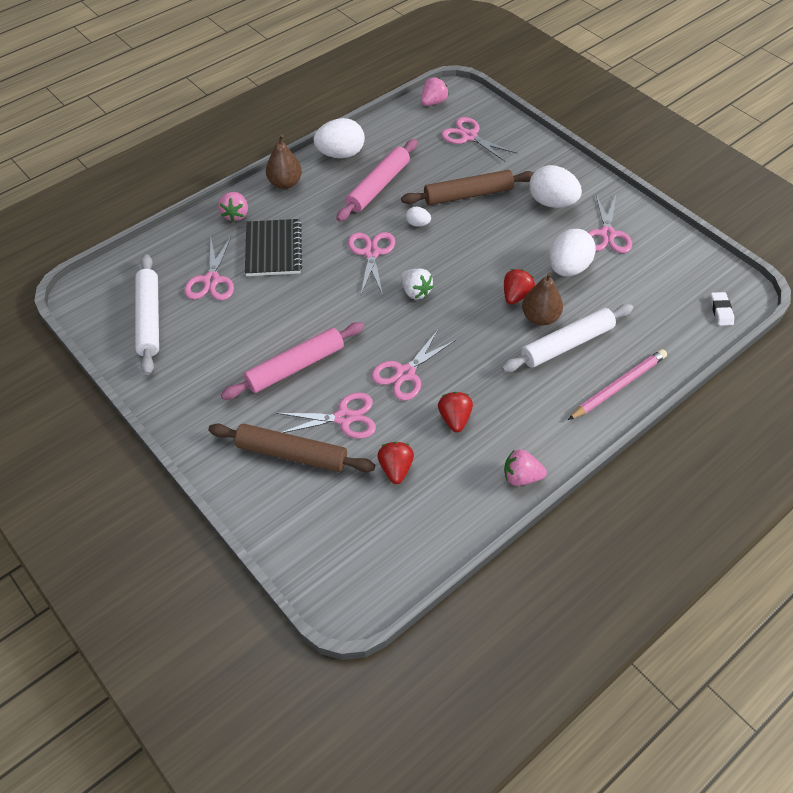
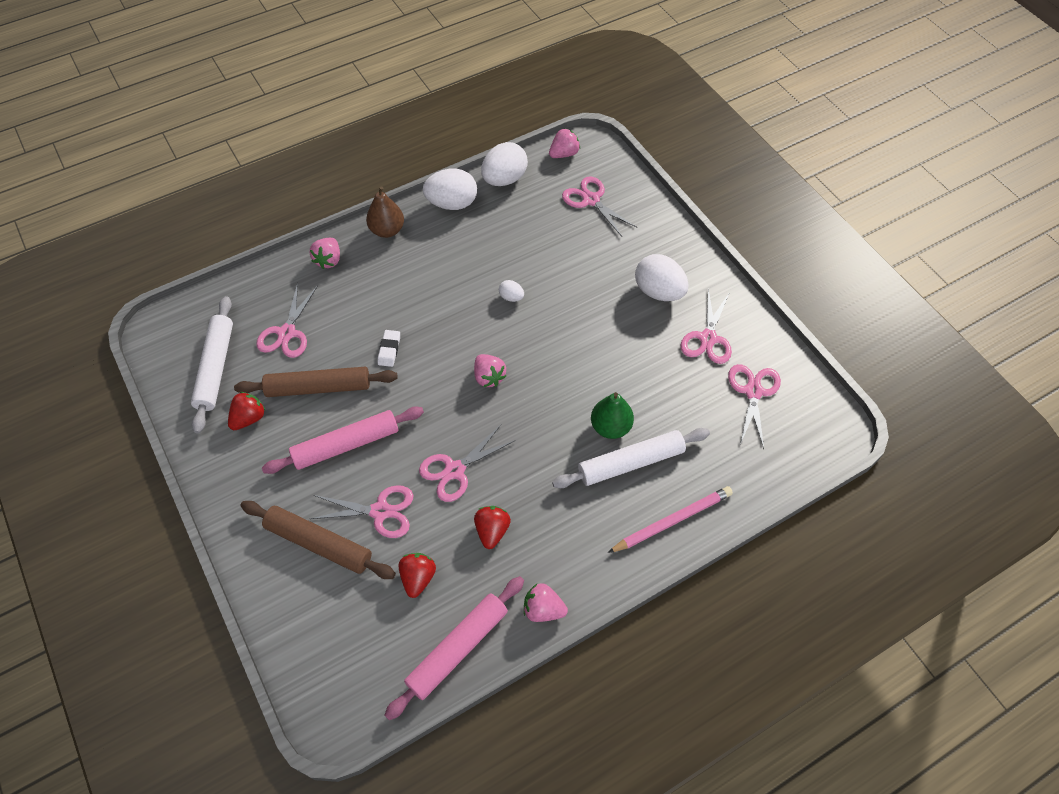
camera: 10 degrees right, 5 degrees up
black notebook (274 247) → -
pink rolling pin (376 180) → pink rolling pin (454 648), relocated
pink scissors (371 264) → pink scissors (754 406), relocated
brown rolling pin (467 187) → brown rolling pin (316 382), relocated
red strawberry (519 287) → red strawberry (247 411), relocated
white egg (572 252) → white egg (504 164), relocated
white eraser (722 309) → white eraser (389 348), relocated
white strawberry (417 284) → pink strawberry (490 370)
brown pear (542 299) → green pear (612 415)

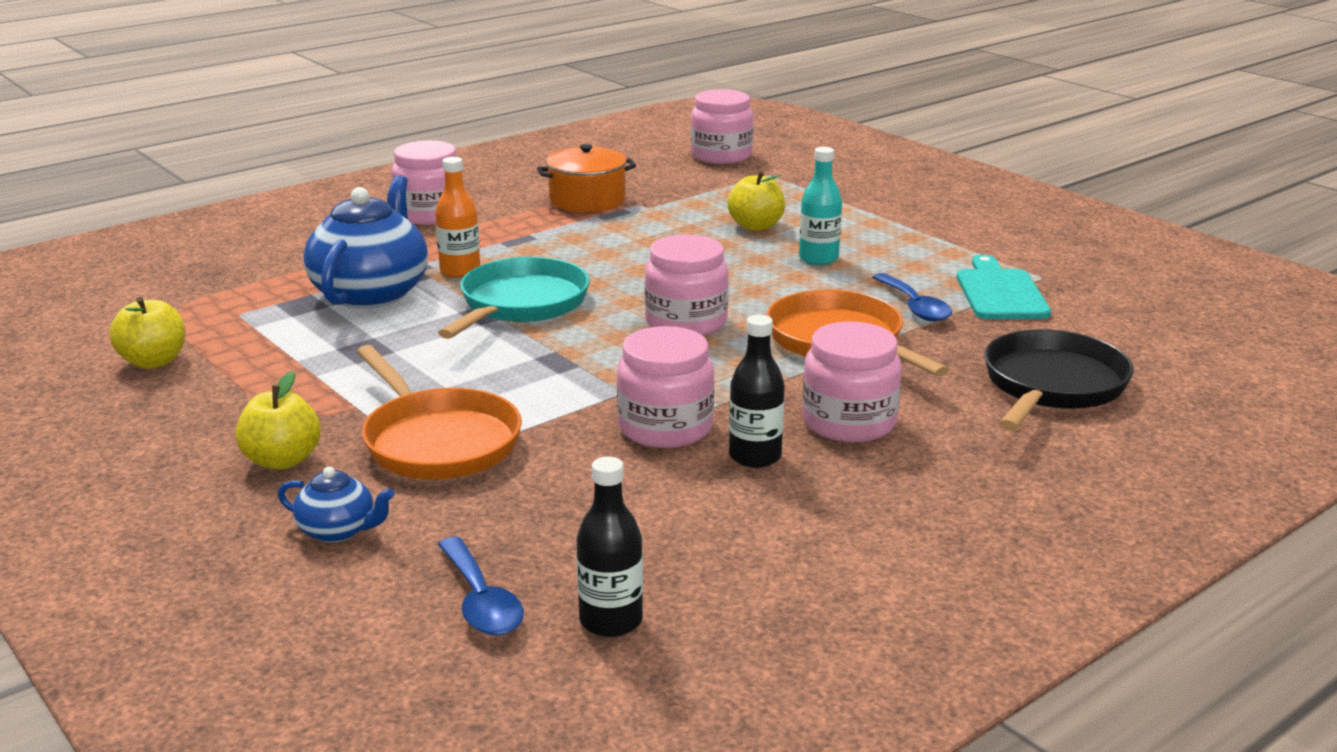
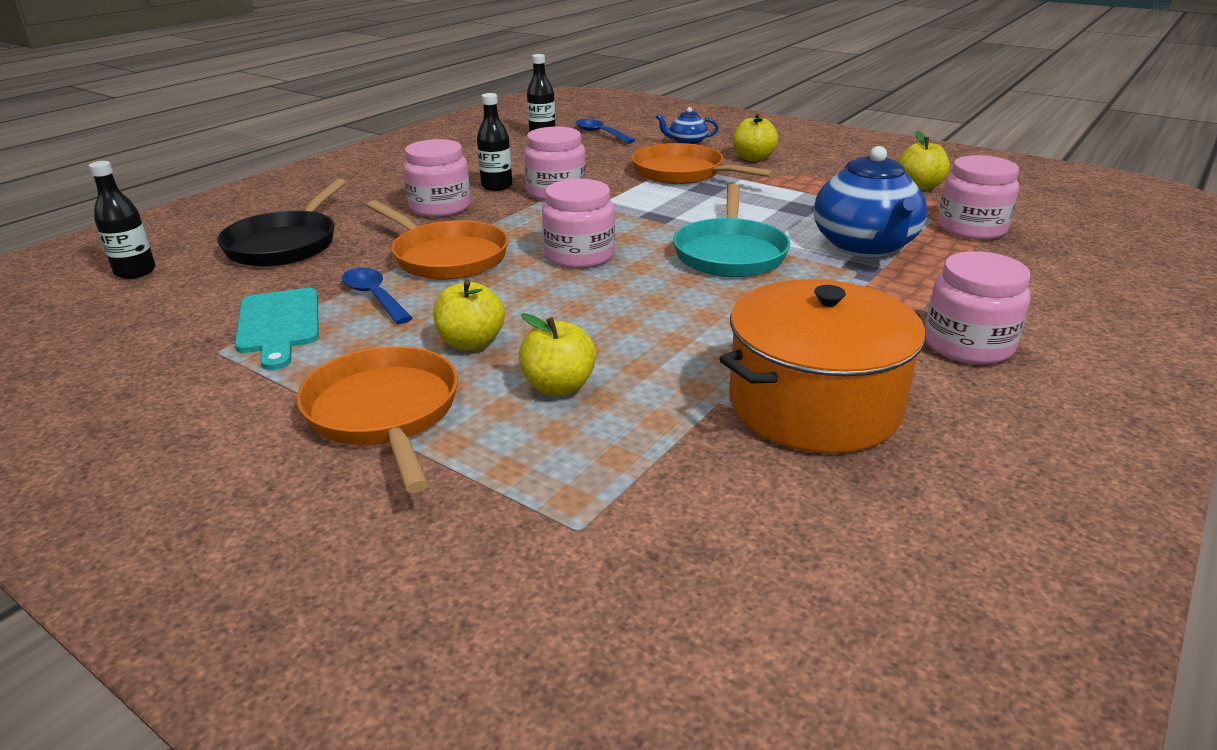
camera: 165 degrees right, 5 degrees up
orange bottle (457 217) → -
- → black bottle (122 220)
- → orange pan (377 419)
pink jar (722 126) → pink jar (978 197), relocated
turquoise bottle (820 206) → yellow apple (469 315)
orange pot (586 178) → orange pot (823 366), x1.56

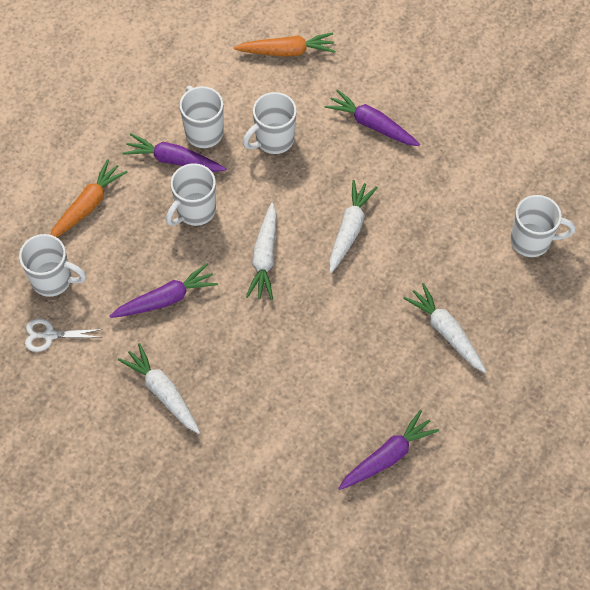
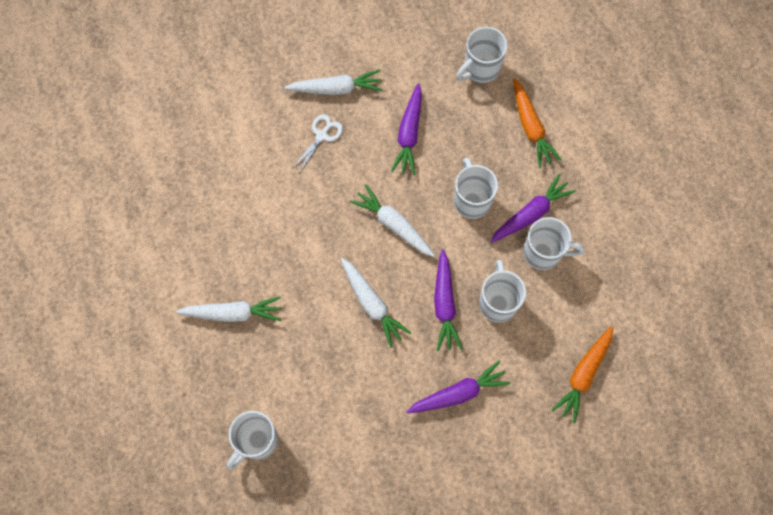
camera: 125 degrees right, 10 degrees up
white scissors (64 335) → white scissors (317 143), relocated
purple carrot (388 450) → purple carrot (448 300), relocated

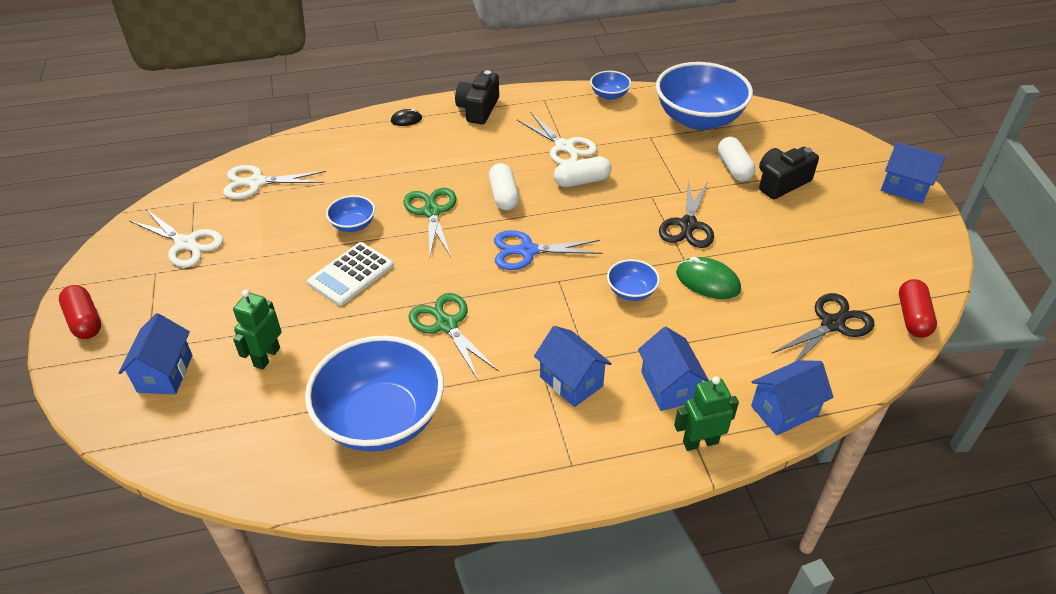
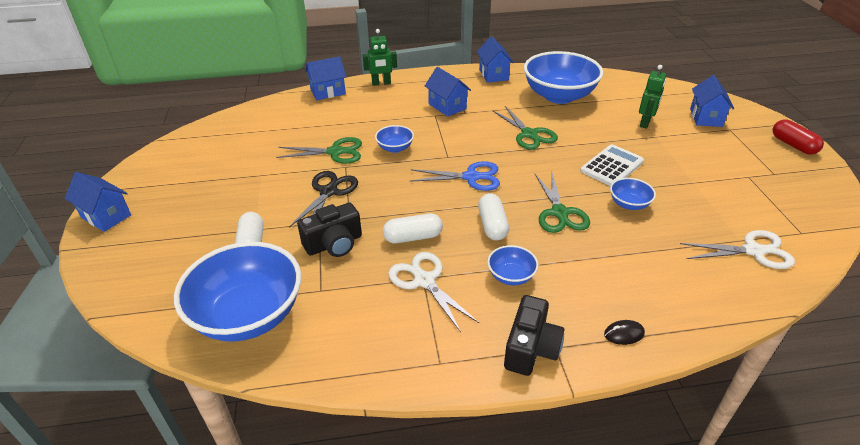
camera: 175 degrees left, 5 degrees down
white scissors (176 238) → -
black scissors (822 327) → -
red capsule (918 308) → -
blue bowl (610 85) → blue bowl (513 265), relocated
blue house (673 369) → blue house (495 59), relocated
black camera (789 173) → black camera (329 230), relocated
green mouse (708 278) → green scissors (319 150)

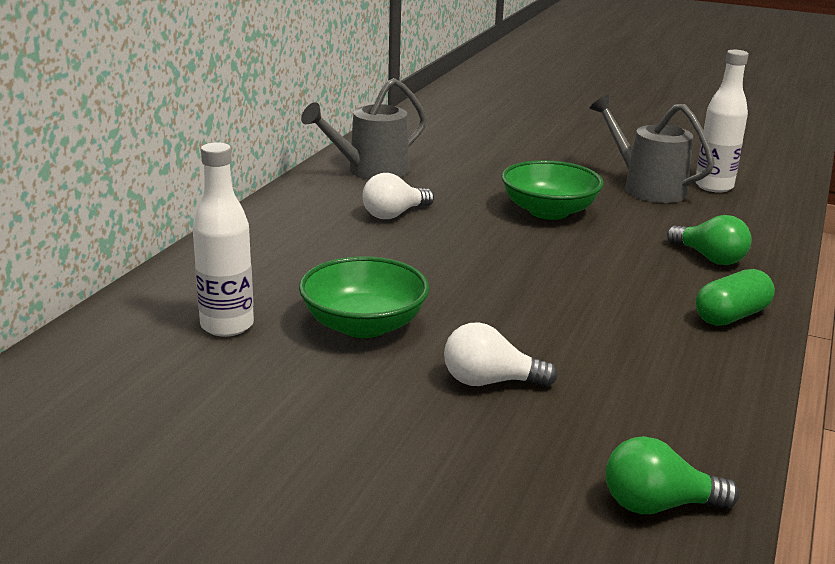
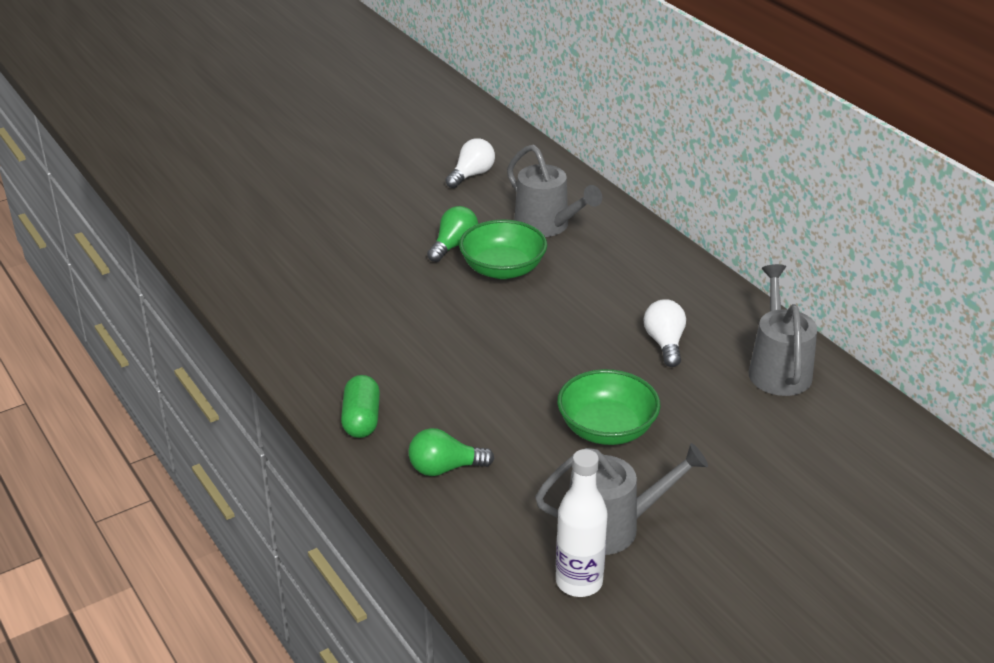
camera: 125 degrees right, 10 degrees up
white light bulb (501 354) → white light bulb (470 163), relocated
green light bulb (673 475) → green light bulb (452 234), relocated
white bottle (223 239) → grey watering can (554 190)

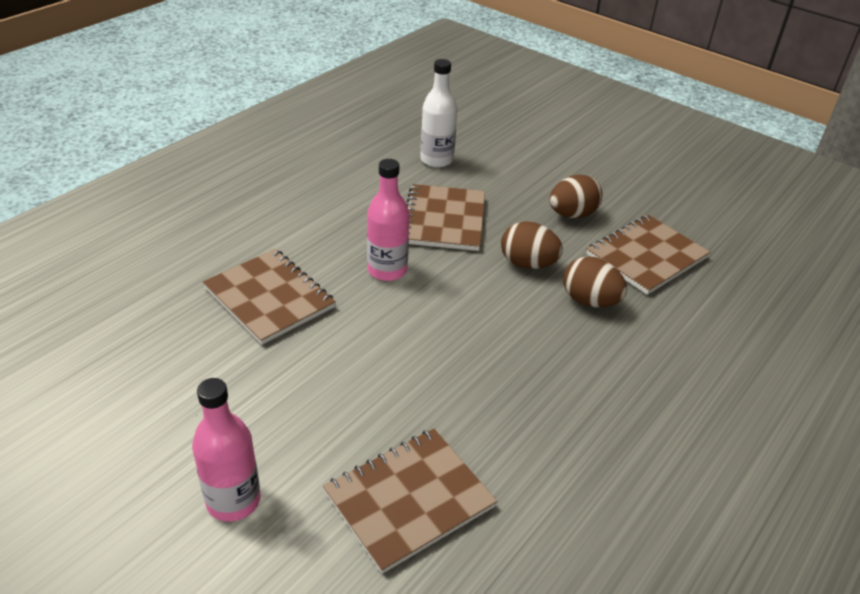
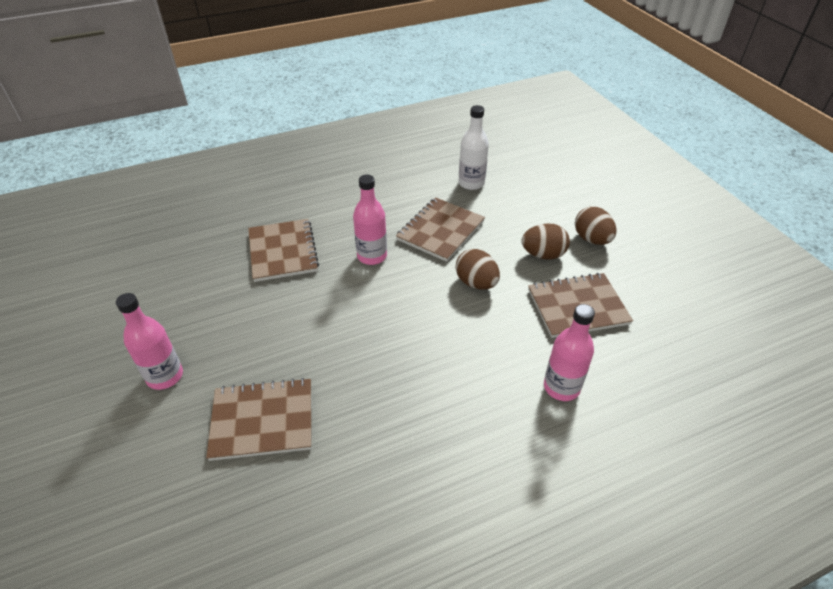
camera: 30 degrees right, 5 degrees up
- → pink bottle (569 352)
brown egg (595 281) → brown egg (595 225), relocated

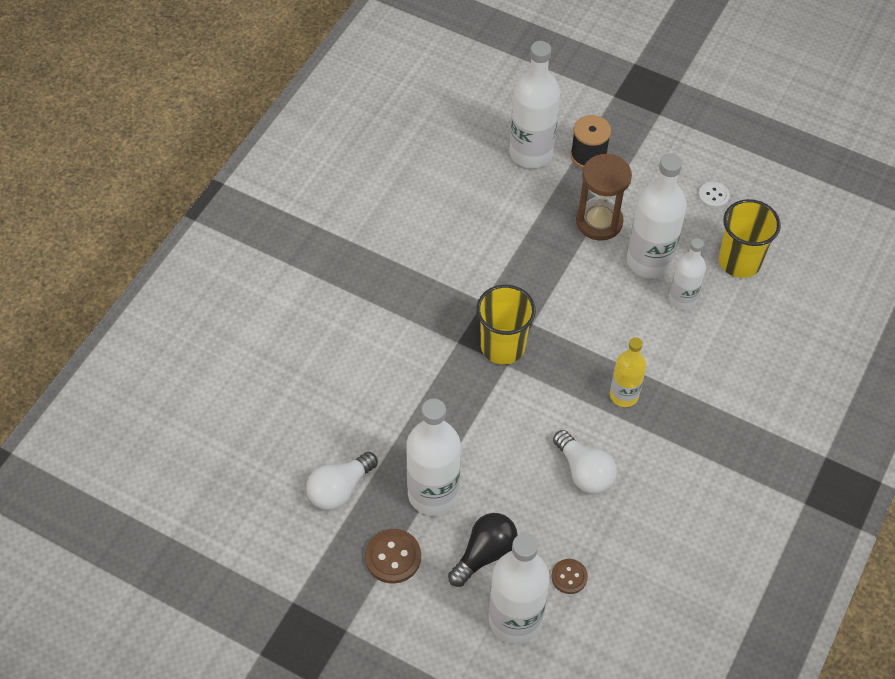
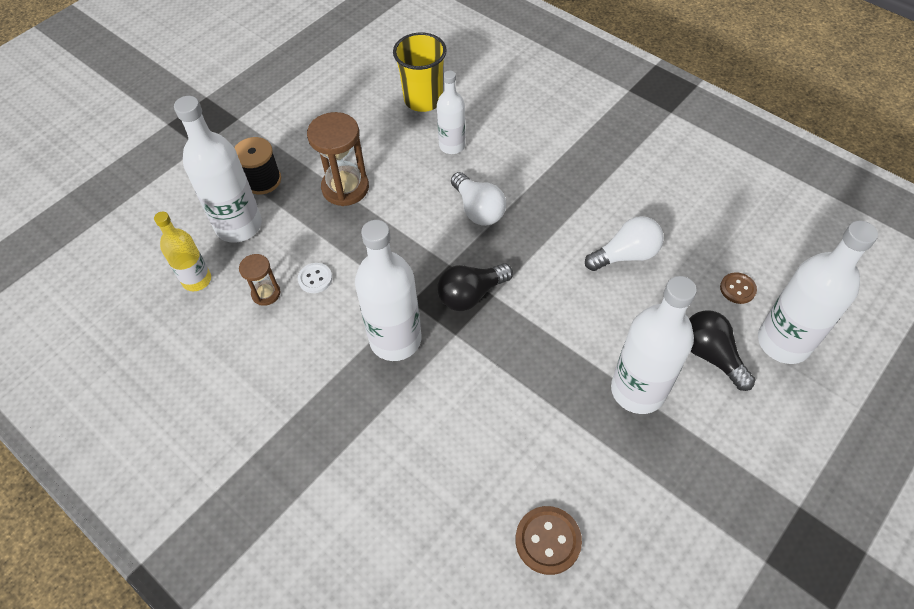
camera: 75 degrees left, 0 degrees up
- → brown hourglass (259 280)
white light bulb (342 481) → white light bulb (478 199), relocated
brown button (393 556) → brown button (548 540), relocated
yellow bottle (628 372) → yellow bottle (182 251), relocated
white bottle (657 216) → white bottle (388 290), relocated
white button (714 195) → white button (315 278), relocated
yellow cup (506 324) → black light bulb (475 287)

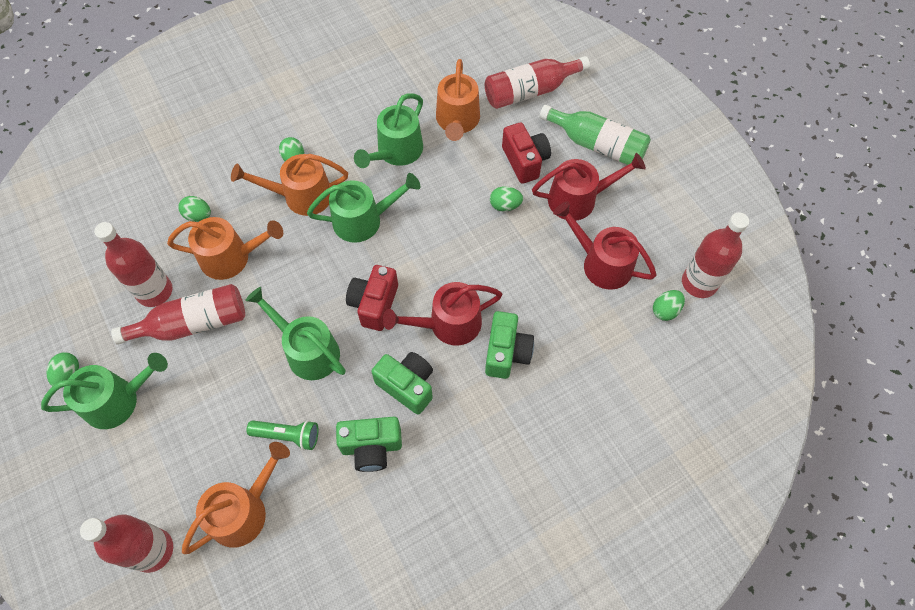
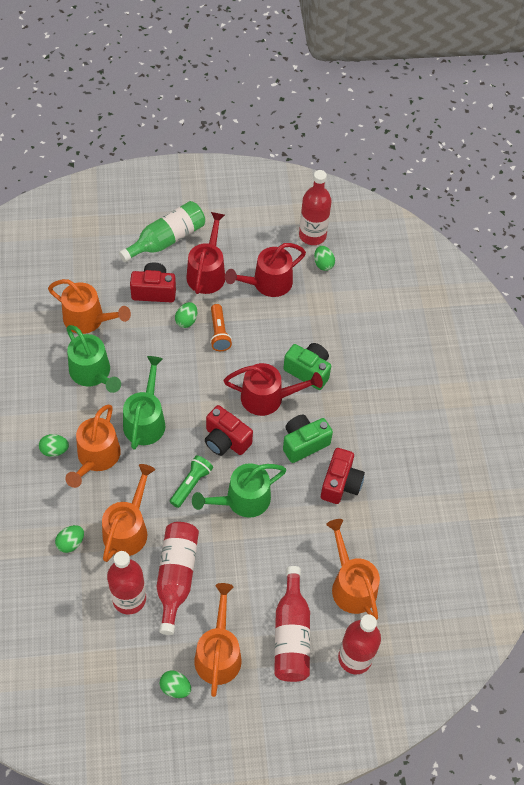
camera: 70 degrees left, 5 degrees down
- → orange flashlight (221 327)
green flashlight (282 435) → green flashlight (191 481), relocated
red bottle (537 82) → red bottle (292 624), relocated
green watering can (104 391) → orange watering can (217 640)
green camera (369 444) → red camera (343 476)
red watering can (442 313) → red watering can (273 389), 90 degrees counterclockwise

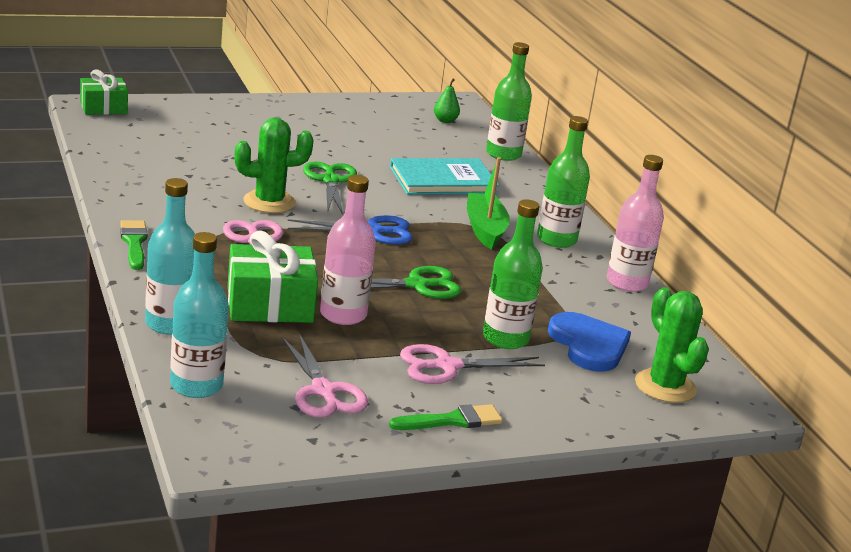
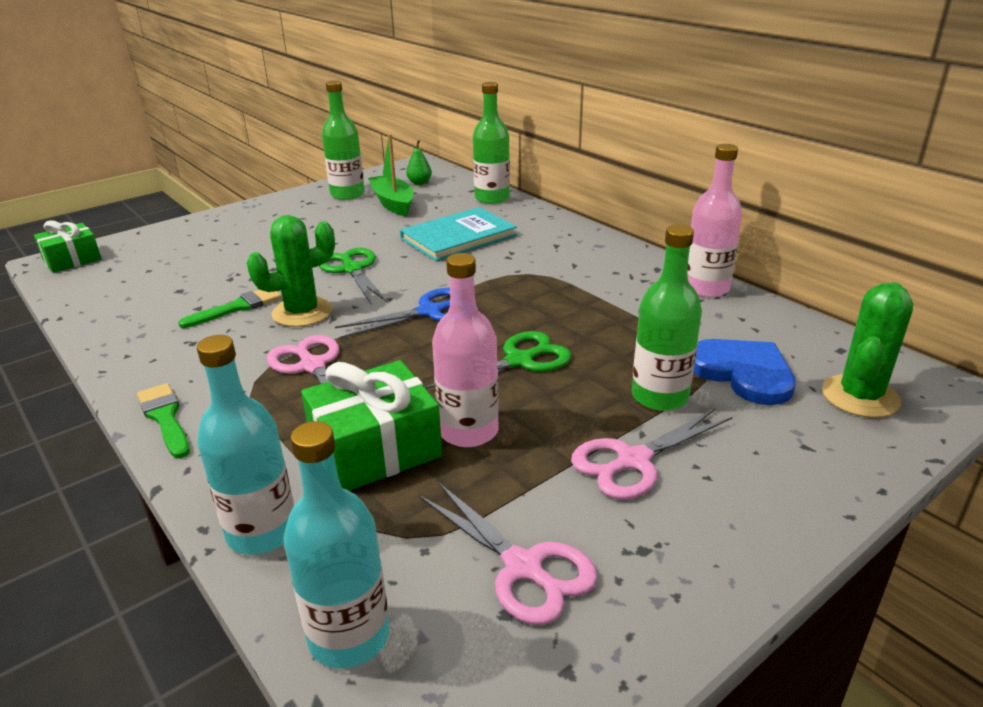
camera: 15 degrees left, 5 degrees up
green brush (446 417) → green brush (230 309), relocated
green boat (488 203) → green boat (390 175), relocated
green bottle (563 182) → green bottle (343 140), relocated
green cactus (672 345) → green cactus (867 350), 75 degrees clockwise

